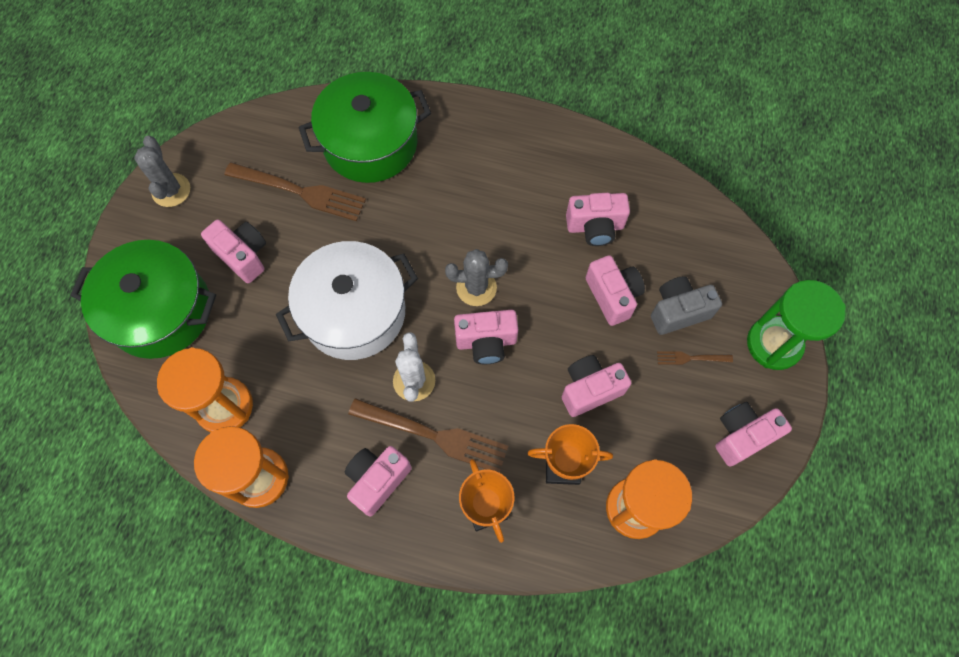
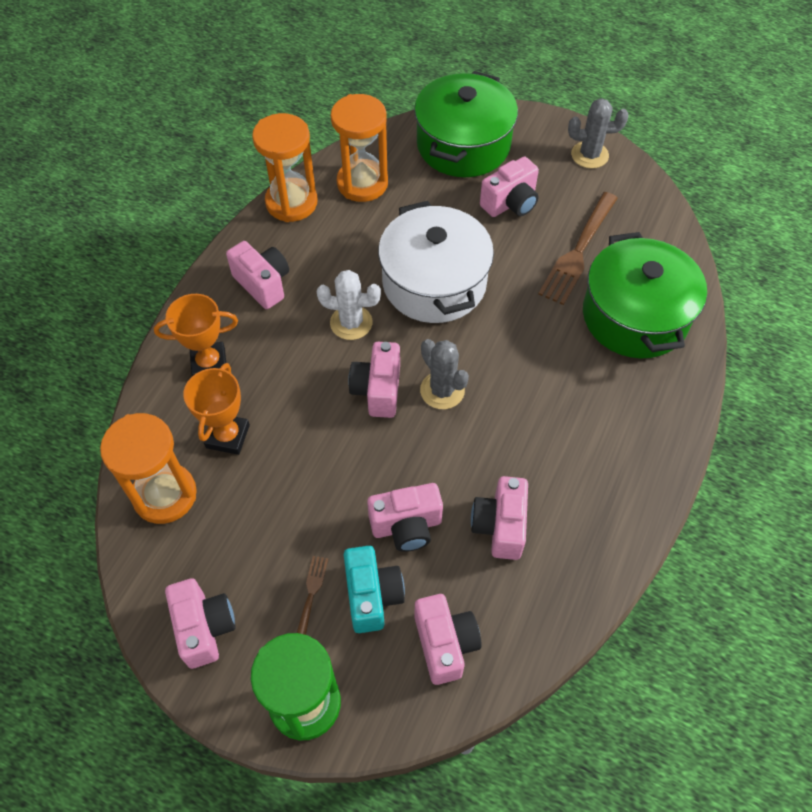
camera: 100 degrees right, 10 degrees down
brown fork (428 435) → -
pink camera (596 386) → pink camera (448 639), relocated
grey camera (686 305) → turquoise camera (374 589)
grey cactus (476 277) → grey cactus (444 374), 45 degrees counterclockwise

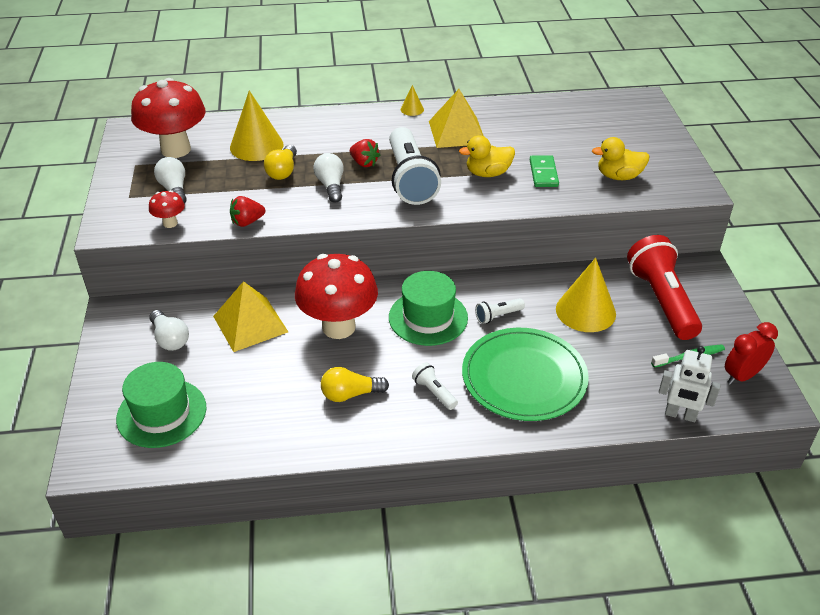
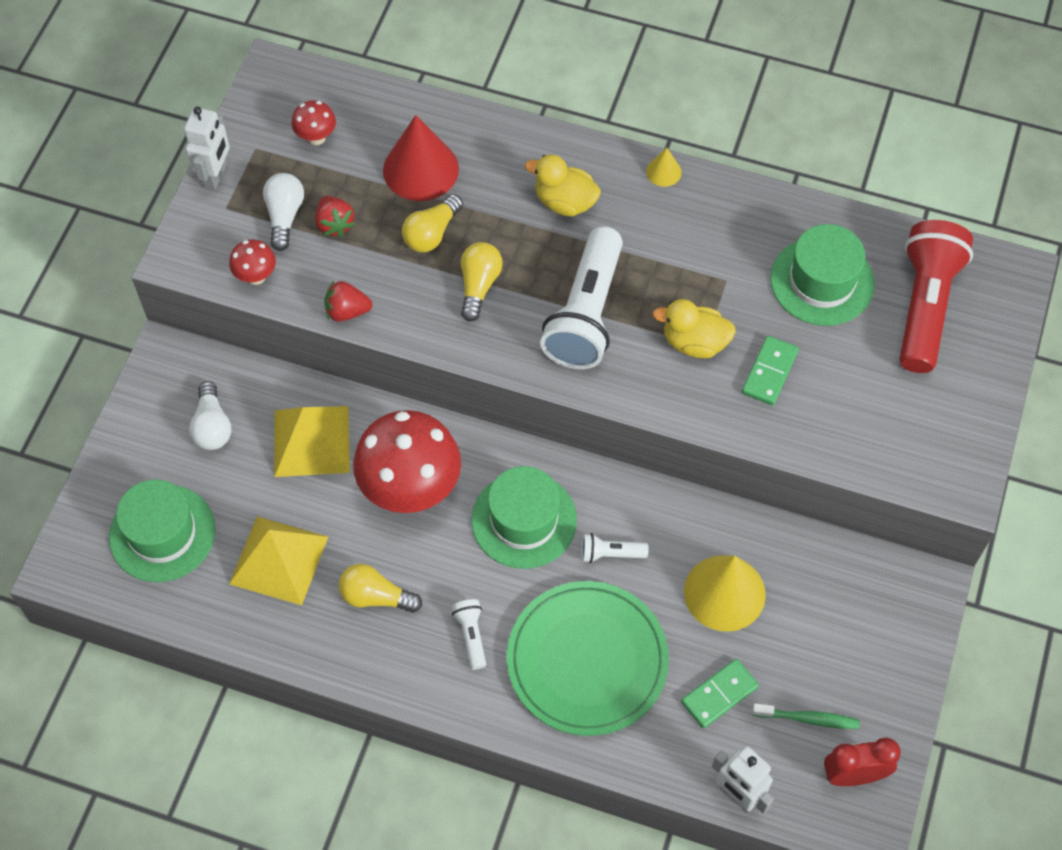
camera: 25 degrees right, 20 degrees up
- → white robot (207 148)
- → green domino (720 693)
- → green hat (822 275)
red strawberry (365 153) → red strawberry (335 216), relocated
yellow pyramid (456 118) → yellow pyramid (278 561), relocated
yellow duck (620 158) → yellow duck (563 185), relocated
red flashlight (664 287) → red flashlight (936 296), relocated
yellow cone (257 125) → red cone (421 158)
white light bulb (328 178) → yellow light bulb (482 282)
red mushroom (168 118) → red mushroom (313 122), x0.44

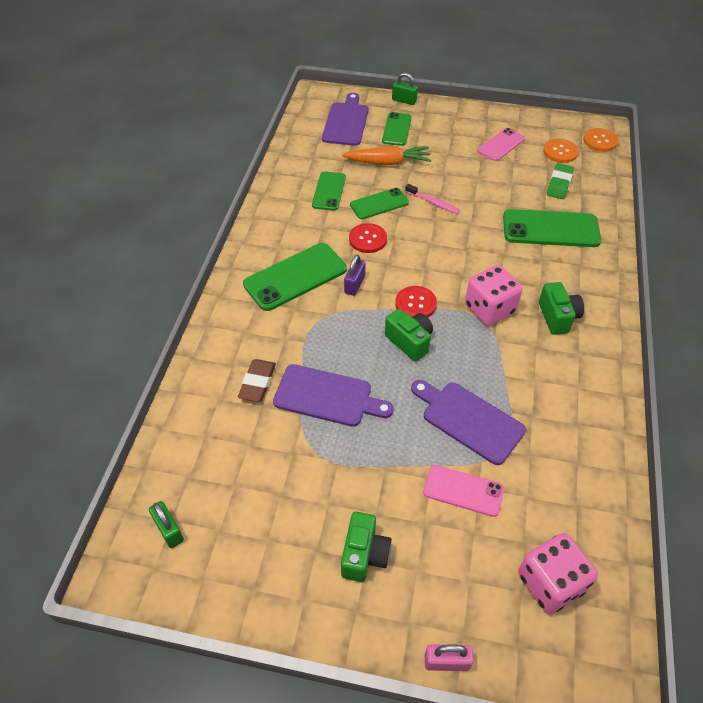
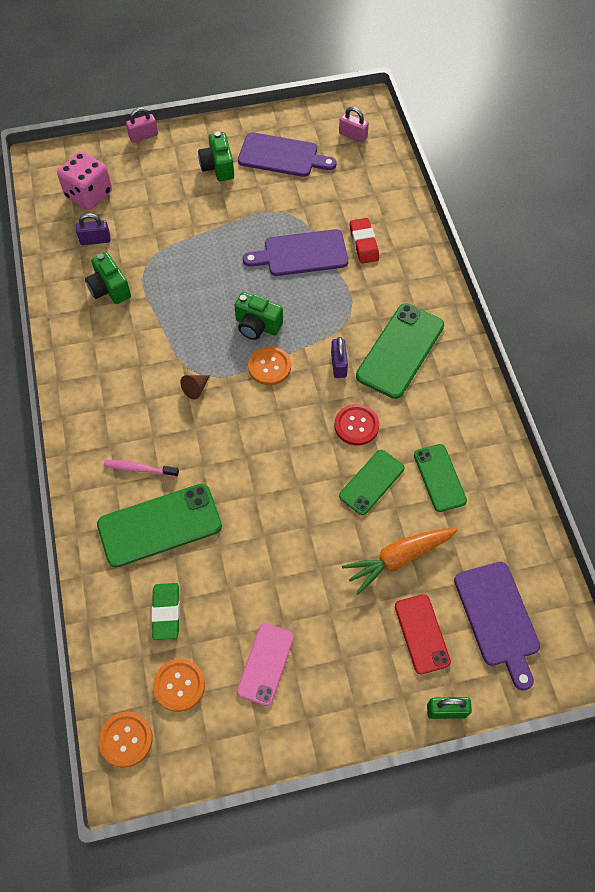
camera: 155 degrees right, 10 degrees up
pink phone (463 491) → -
- → purple padlock (93 229)
pink toothbrush (432 199) → pink toothbrush (141 468), relocated
purple cutting board (468 422) → purple cutting board (287 154), relocated
green camera (561 308) → green camera (108 278), relocated
pink dice (494 295) → brown cone (195 387)
green padlock (166 524) → pink padlock (354 125)
brown eraser (257 380) → red eraser (364 240)
green phone (397 129) → red phone (423 634)
red button (416 301) → orange button (269 365)

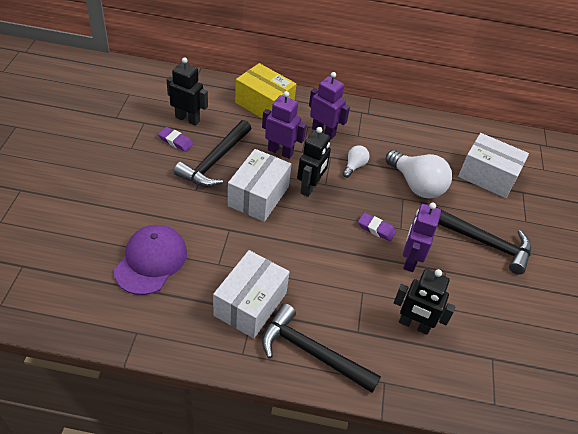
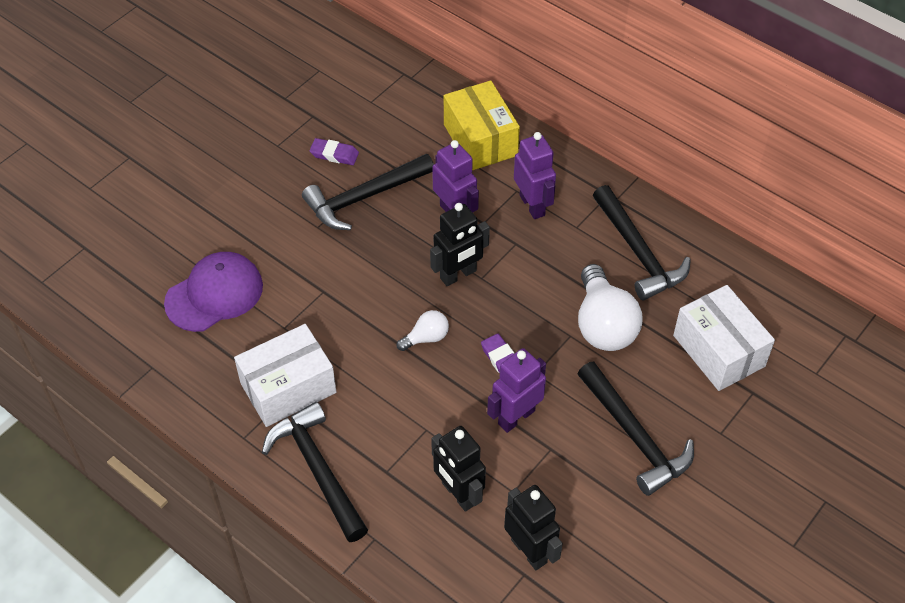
camera: 35 degrees right, 5 degrees up
white box (260 185) → -
- → black hammer (642 242)
black robot (187 91) → black robot (533 527), relocated
white light bulb (356 161) → white light bulb (423 330), relocated
purple eraser (175 139) → purple eraser (334 151), 45 degrees counterclockwise

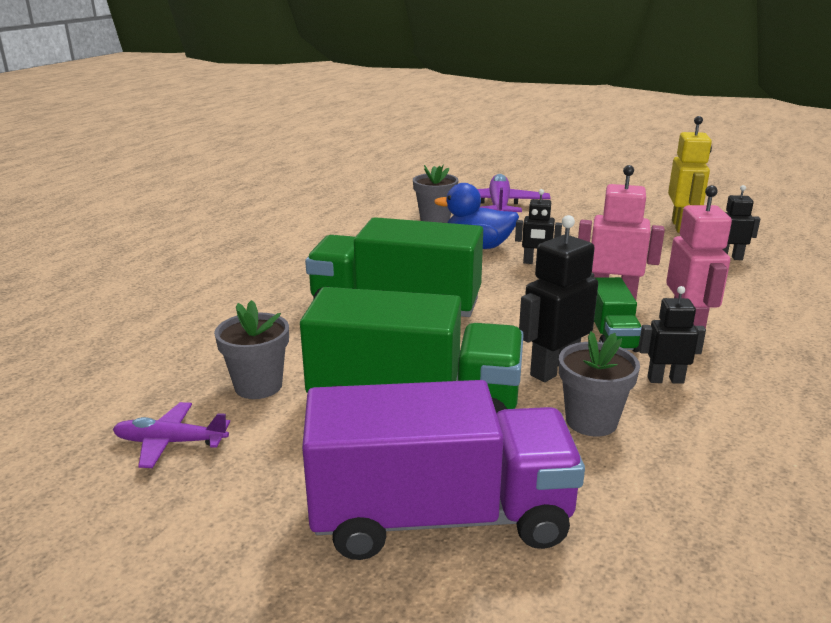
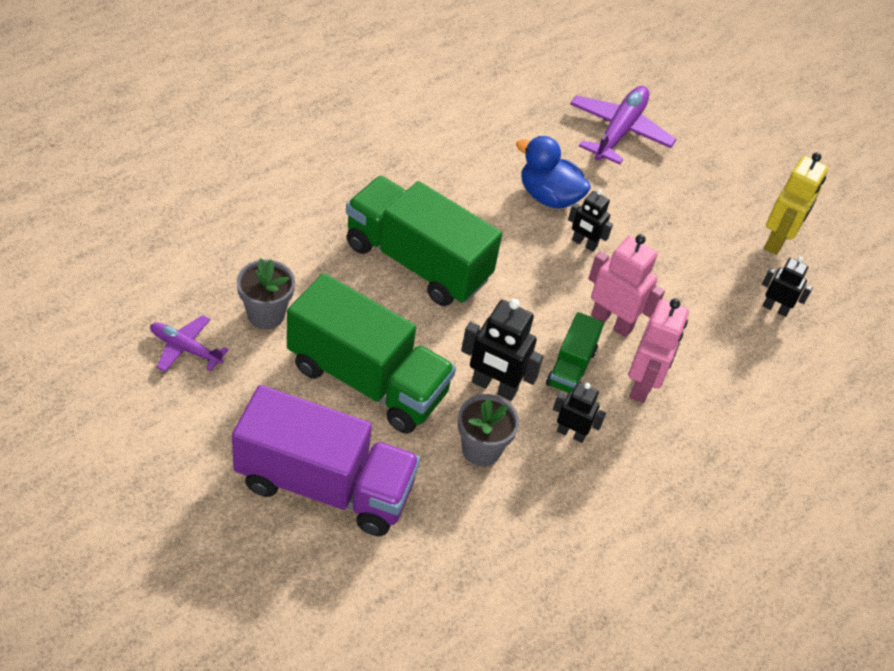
camera: 15 degrees right, 25 degrees up
grey flower pot (435 193) → -
black robot (558 298) → black robot (502 350), 135 degrees counterclockwise

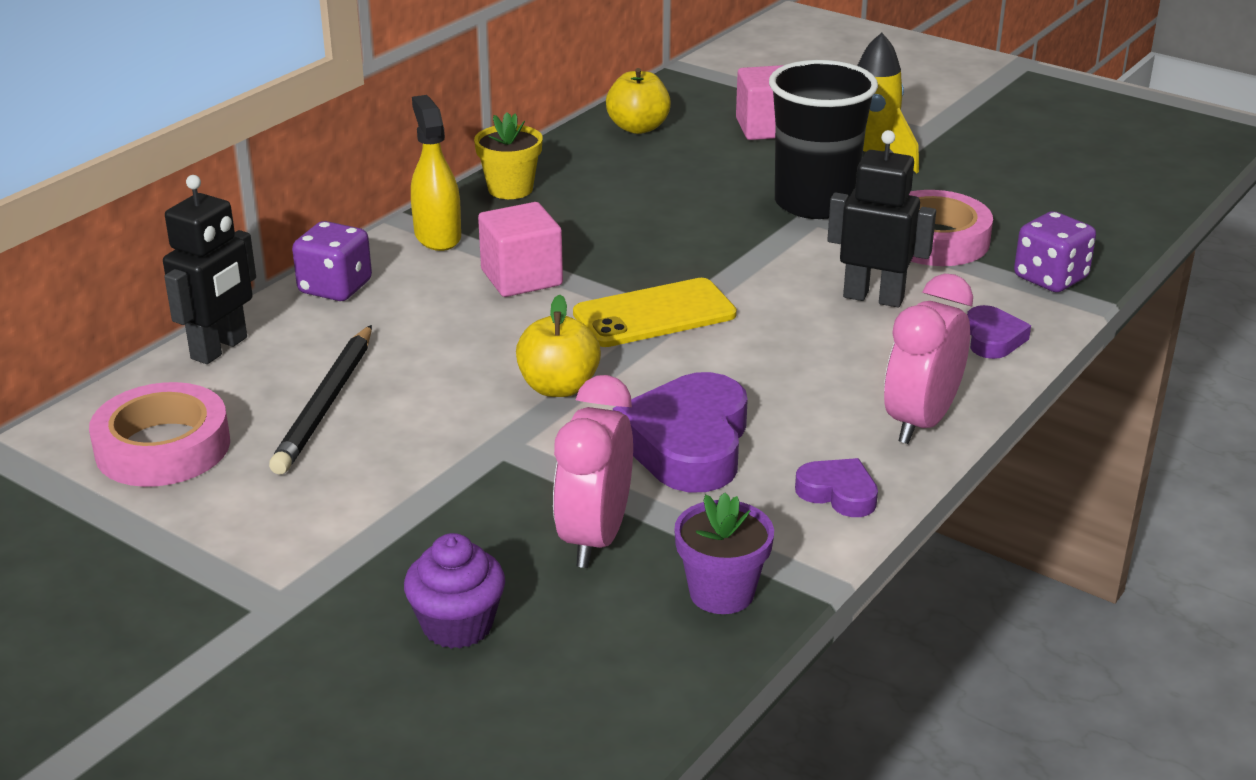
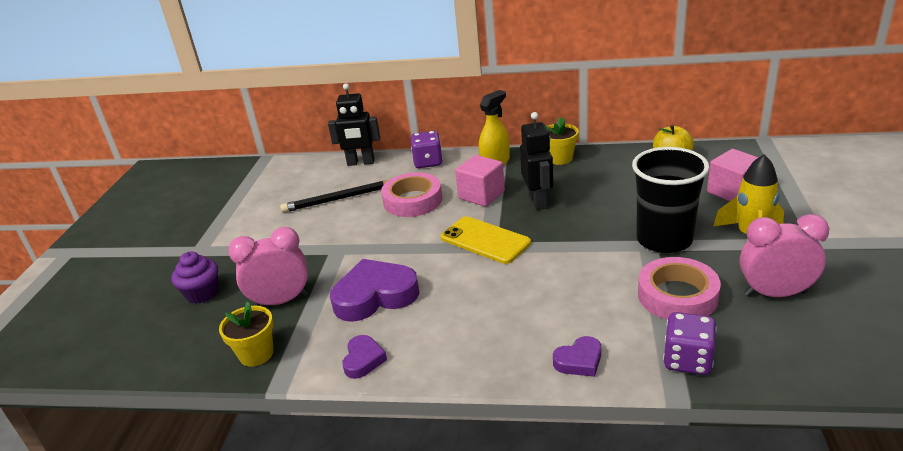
camera: 65 degrees right, 0 degrees up
yellow apple (558 345) → -
pink tape (159 434) → pink tape (411 194), relocated
black robot (881 218) → black robot (536 161), relocated
pink clock (928 359) → pink clock (784 255), relocated
purple flower pot (724 553) → yellow flower pot (246 334)

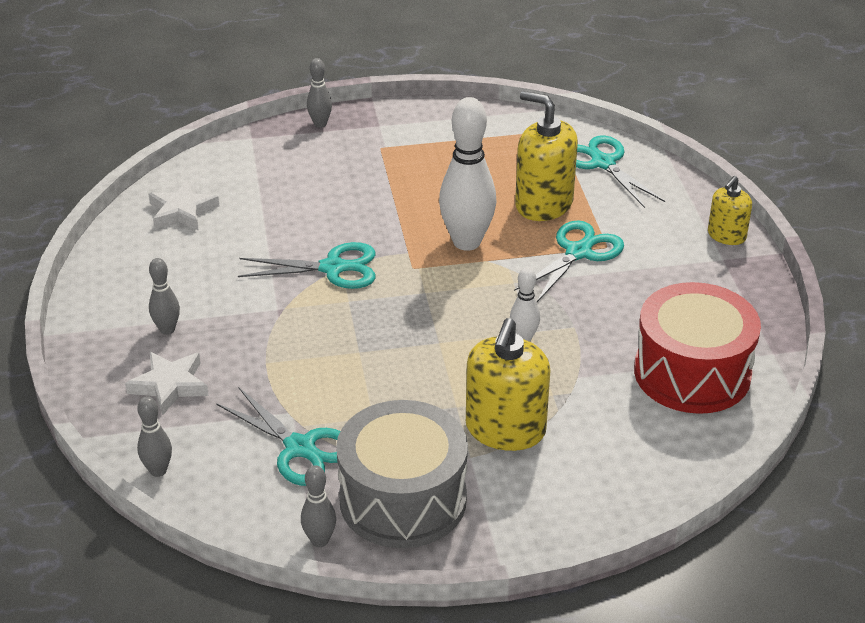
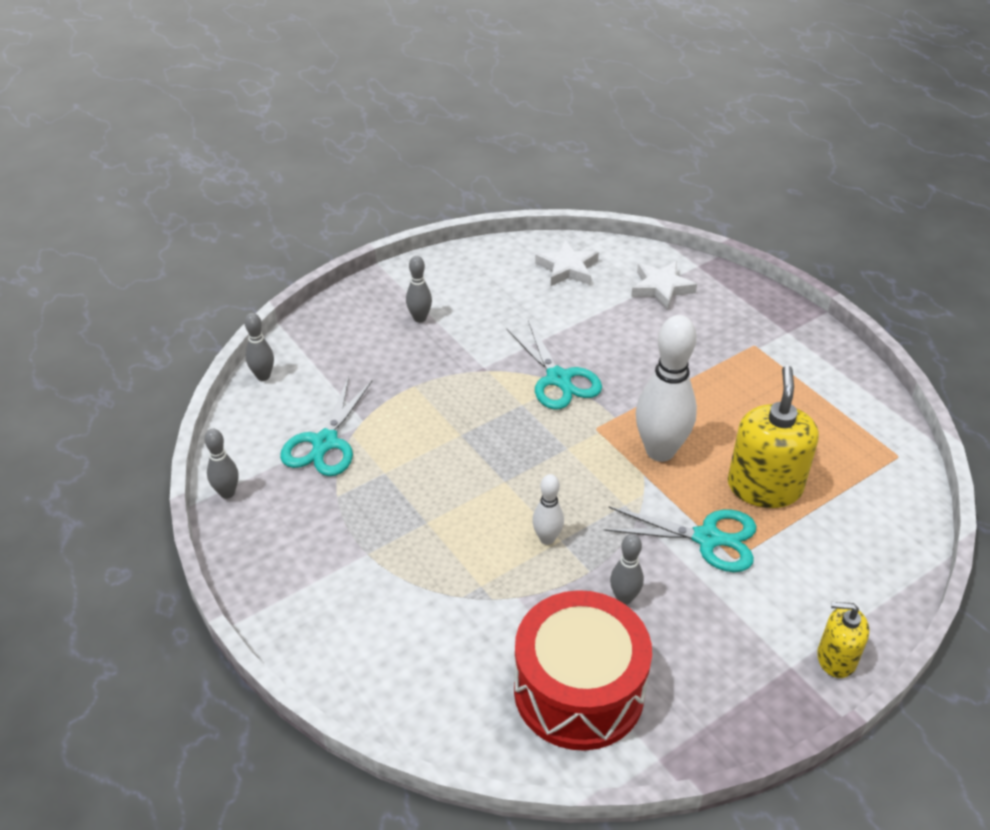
camera: 65 degrees right, 5 degrees up
grey drum (402 474) → -
yellow soap dispenser (508 384) → -
turquoise scissors (620 171) → -
white star (167 383) → white star (664 285), relocated
grey bowling pin (319 93) → grey bowling pin (627 569), relocated

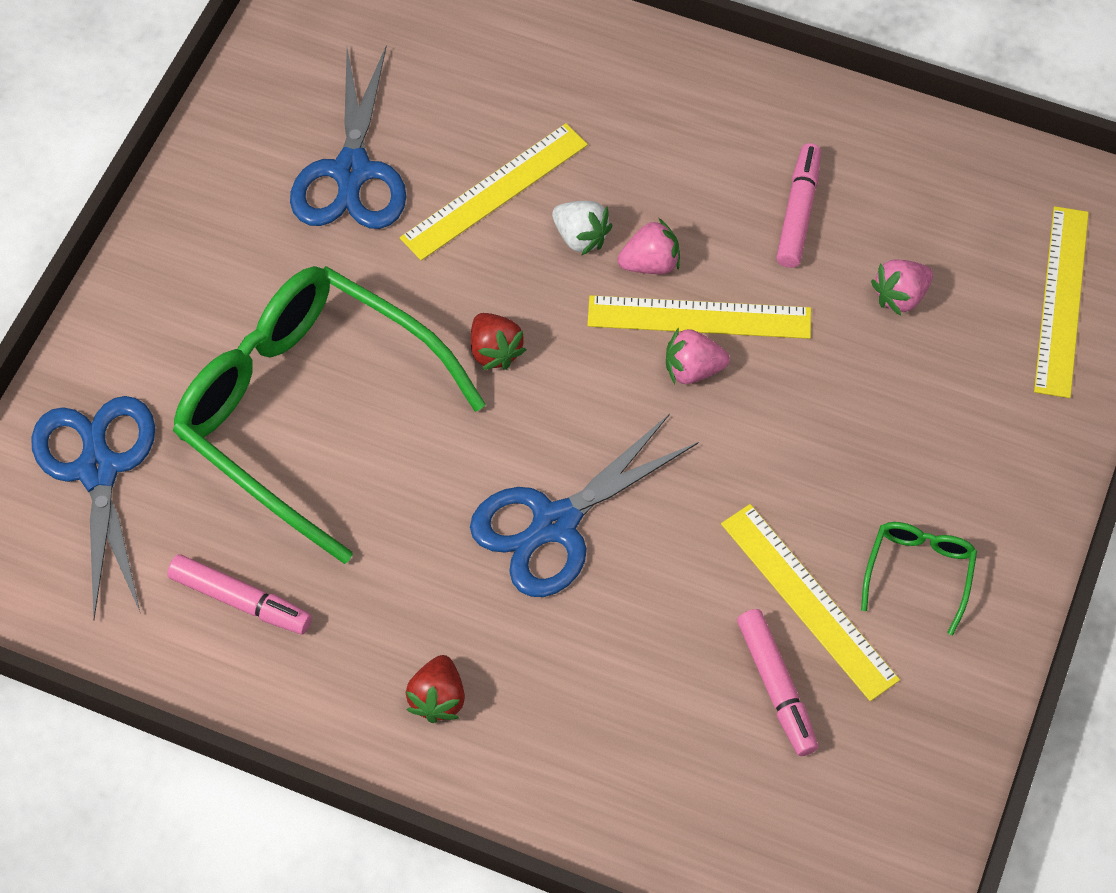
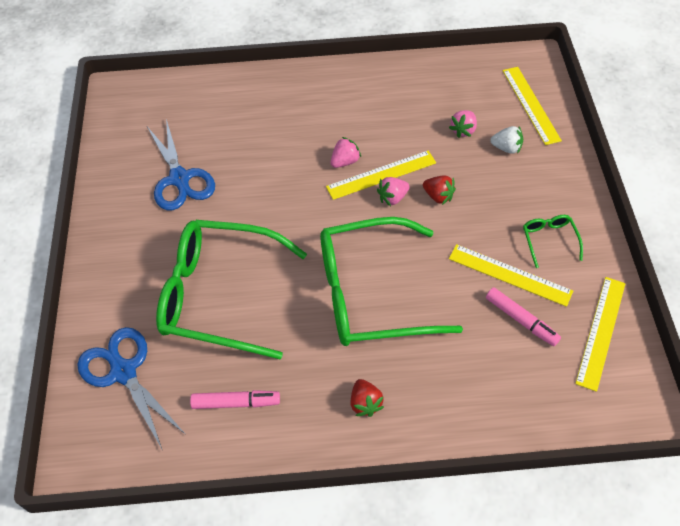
camera: 25 degrees left, 5 degrees down
pink marker (798 205) → -
yellow ruler (494 192) → yellow ruler (600 334), relocated
red strawberry (498 341) → red strawberry (439 190), relocated
white strawberry (582 228) → white strawberry (506 140), relocated
blue scissors (584 505) → green glasses (391 281)

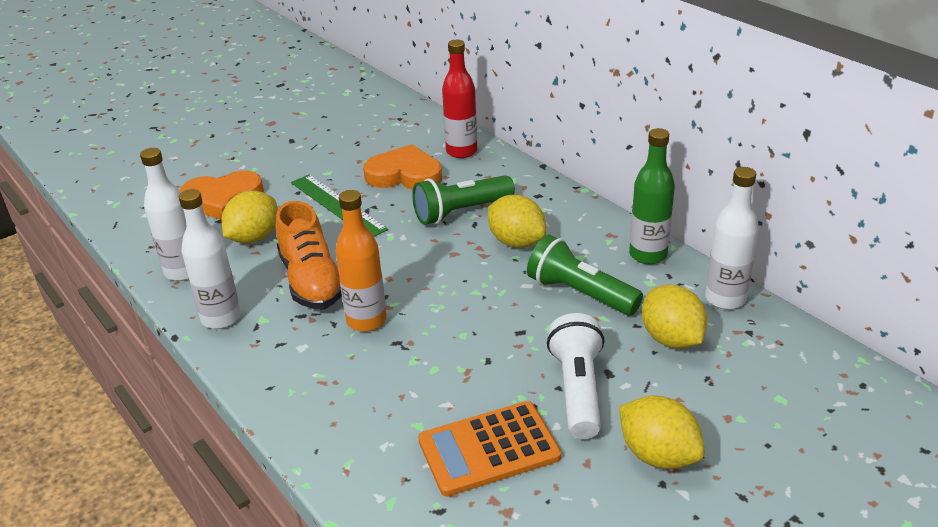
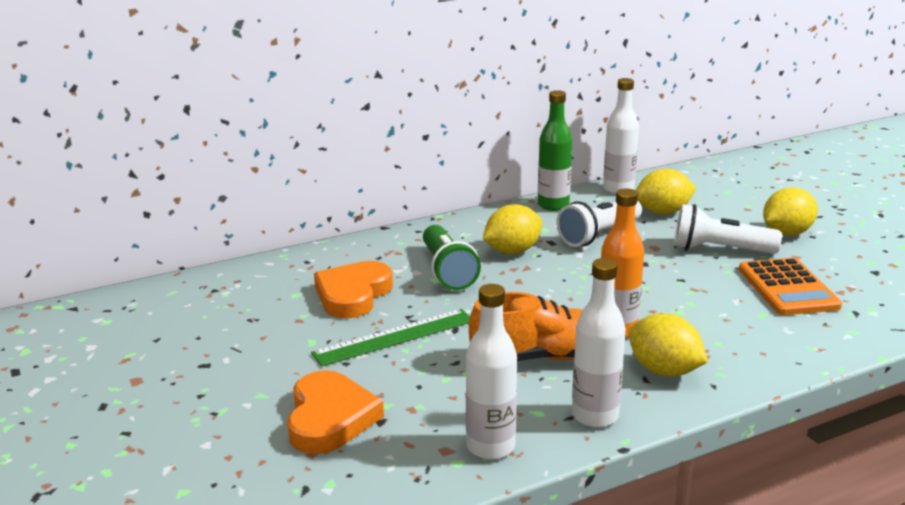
camera: 80 degrees left, 10 degrees down
red bottle (459 99) → -
yellow lemon (250 217) → yellow lemon (668 345), relocated
green flashlight (585 275) → white flashlight (599 223)

